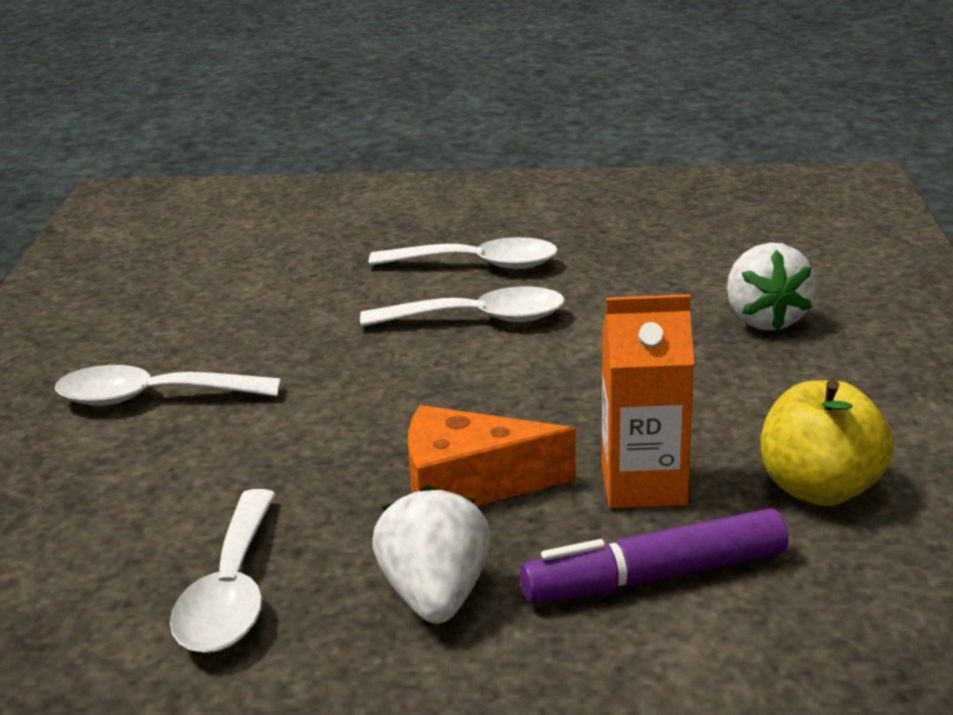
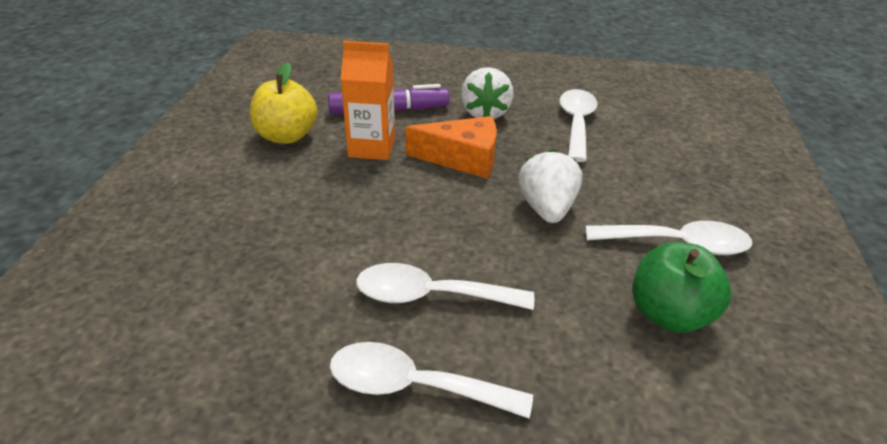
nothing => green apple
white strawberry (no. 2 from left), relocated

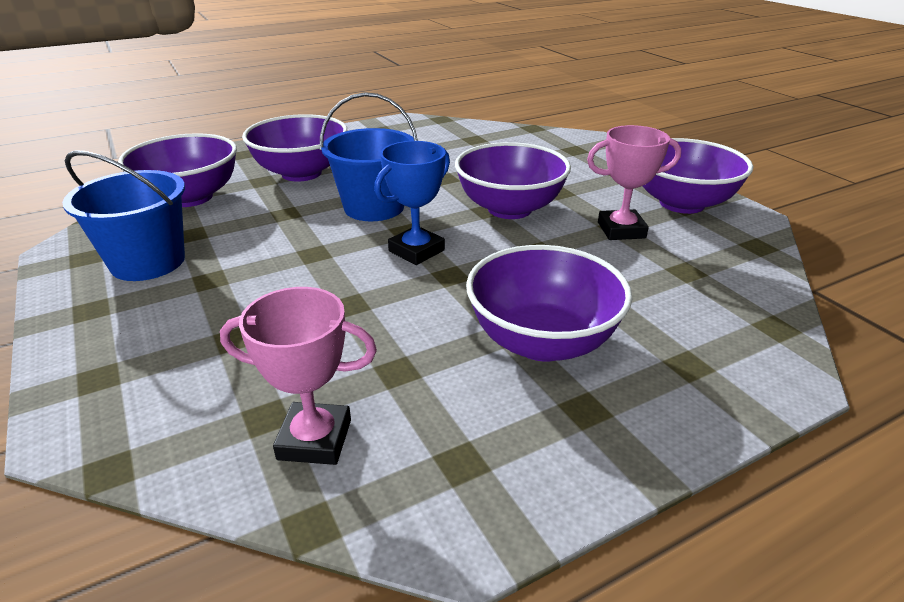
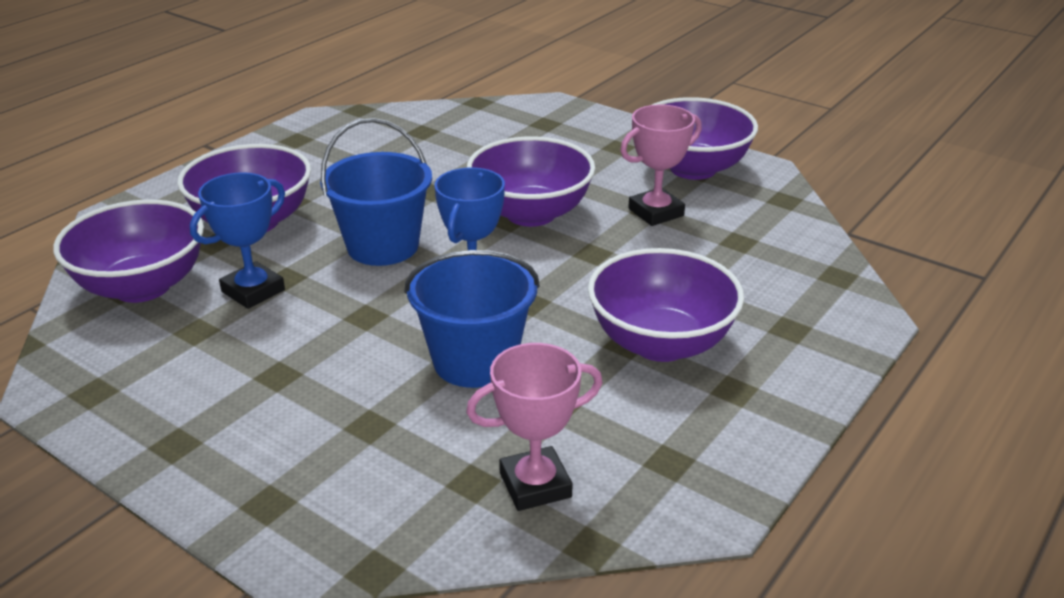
nothing => blue trophy (no. 1 from left)
blue bucket (no. 1 from left in the first image) => blue bucket (no. 2 from left), relocated

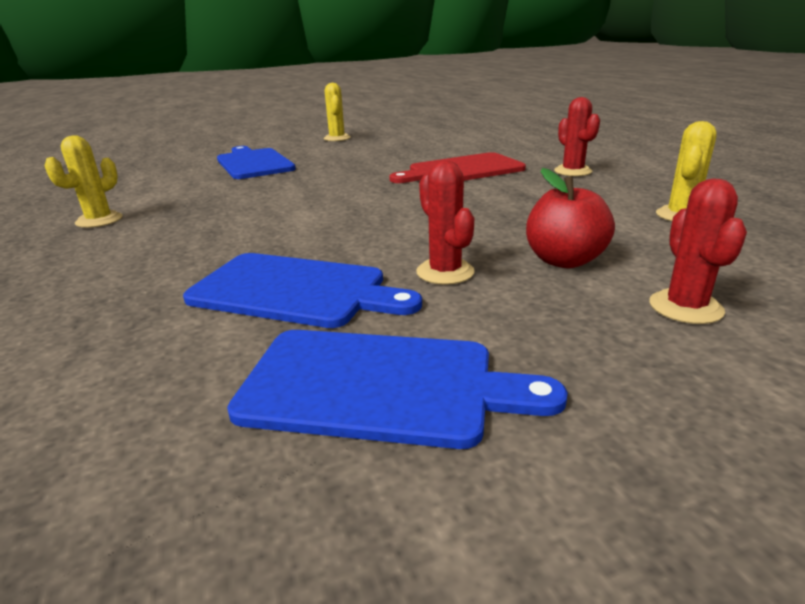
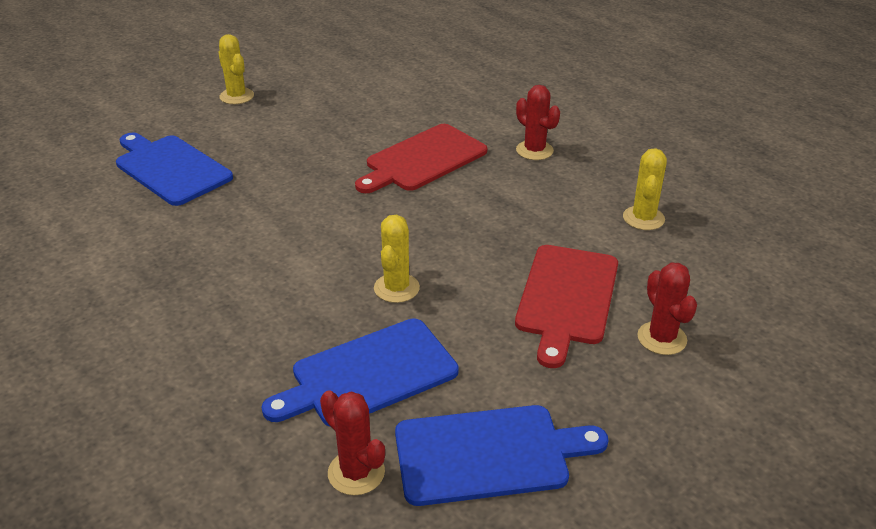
yellow cactus (no. 1 from left in the first image) => yellow cactus (no. 2 from left), relocated
red cactus (no. 1 from left), relocated
red apple => red cutting board (no. 2 from left)
blue cutting board (no. 2 from left), 150 degrees clockwise

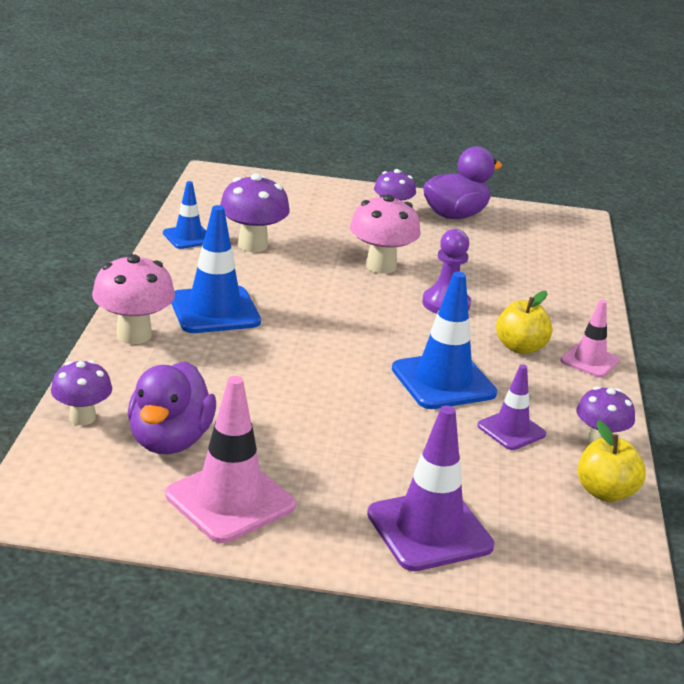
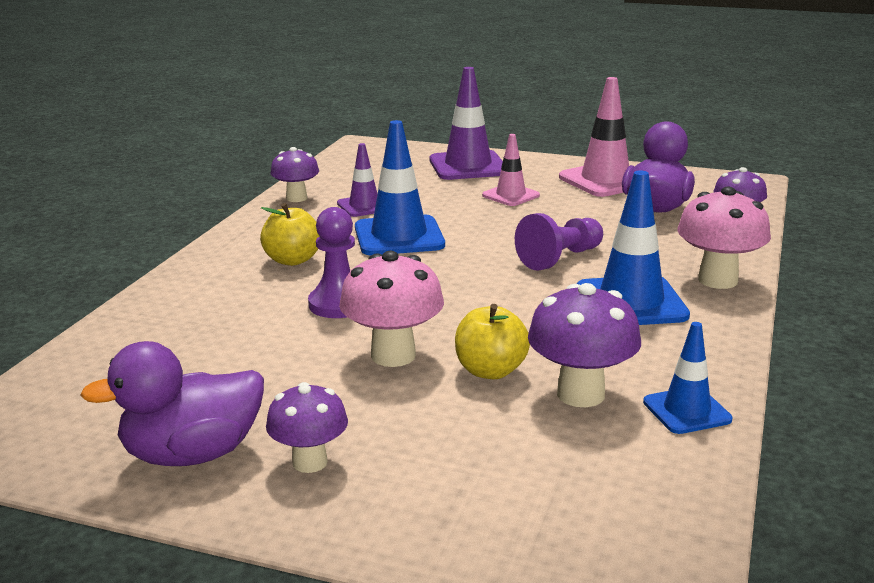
nothing => purple pawn (no. 2 from left)
pink traffic cone (no. 2 from left in the first image) => pink traffic cone (no. 1 from left), relocated
yellow apple (no. 2 from left), relocated

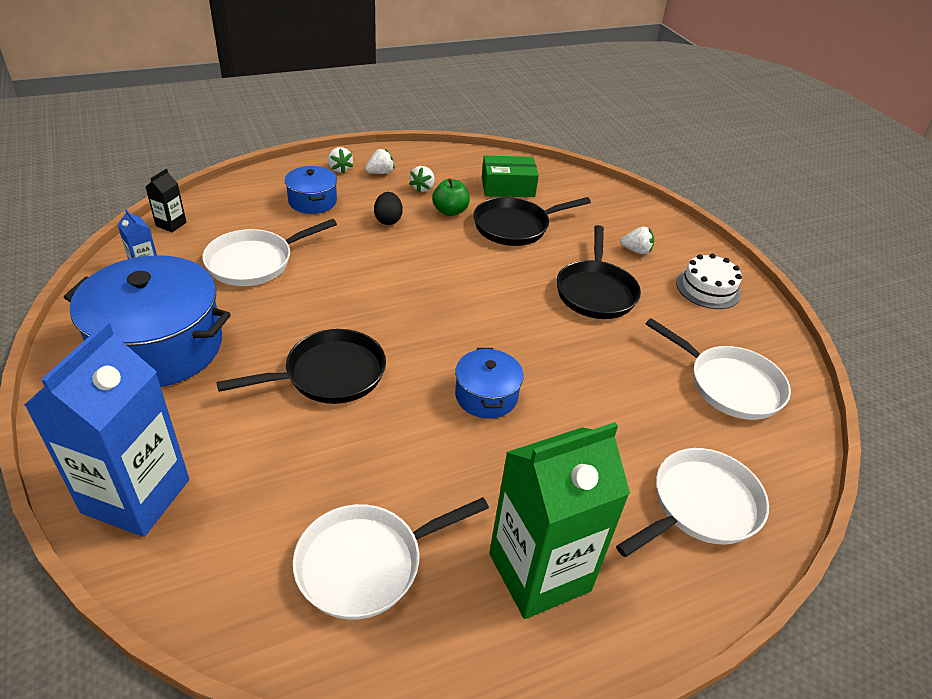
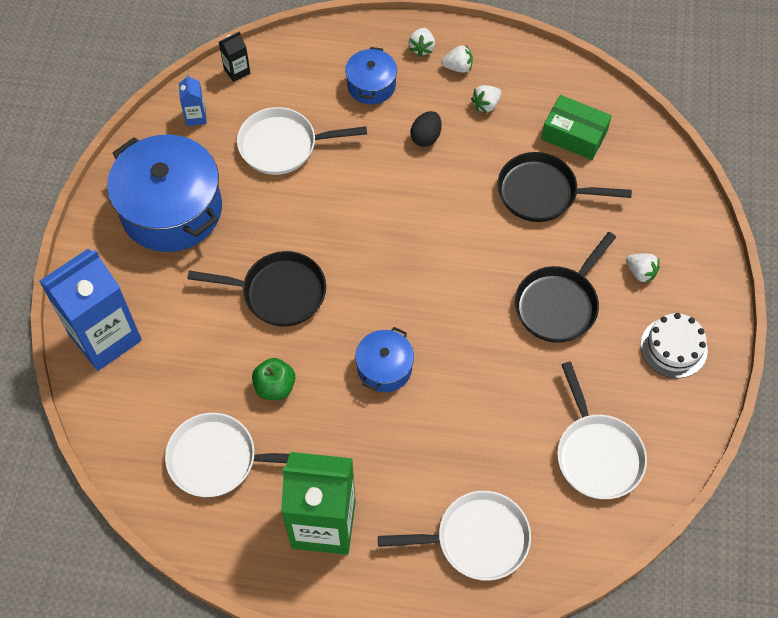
green apple, relocated

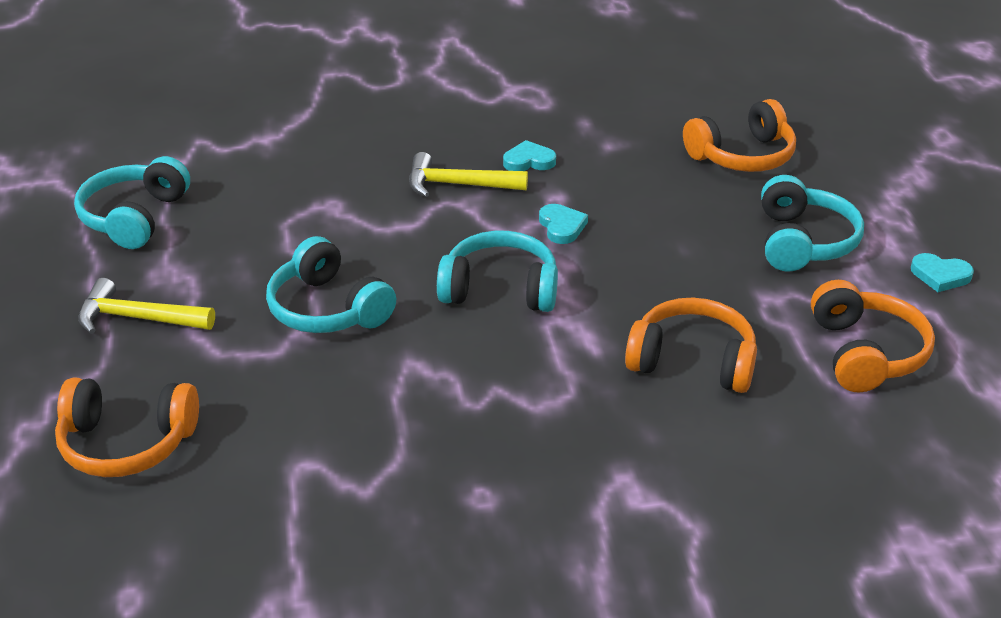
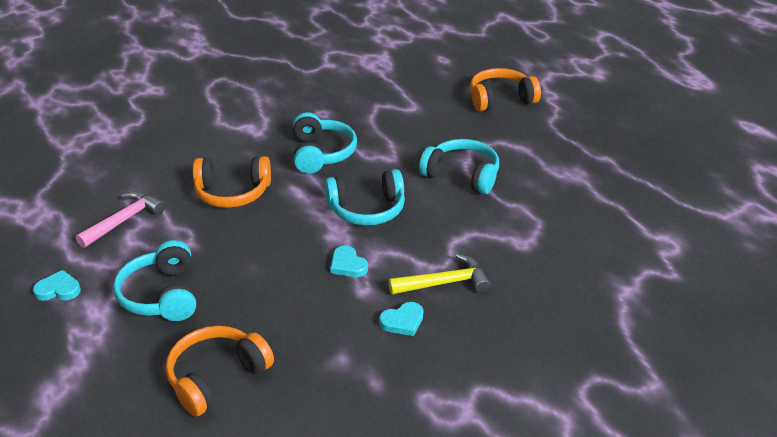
yellow hammer (no. 1 from left) => nothing
turquoise headphones (no. 1 from left in the first image) => turquoise headphones (no. 2 from left), relocated
orange headphones (no. 4 from left) => pink hammer

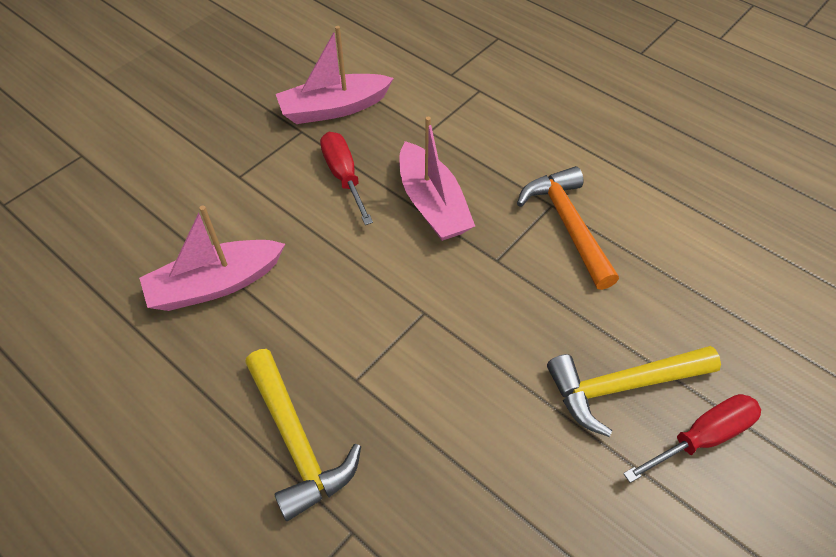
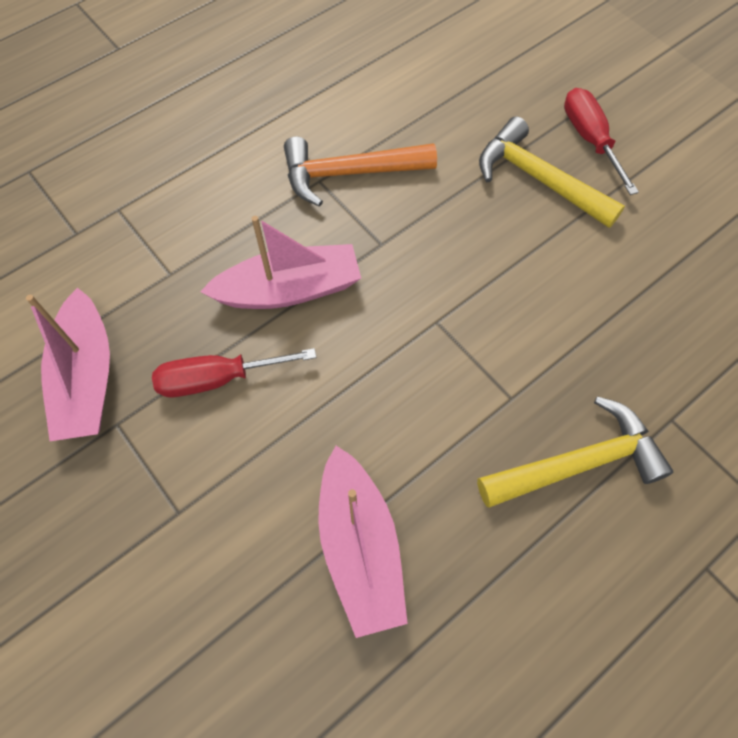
yellow hammer (no. 2 from left in the first image) => yellow hammer (no. 1 from left), 135 degrees clockwise

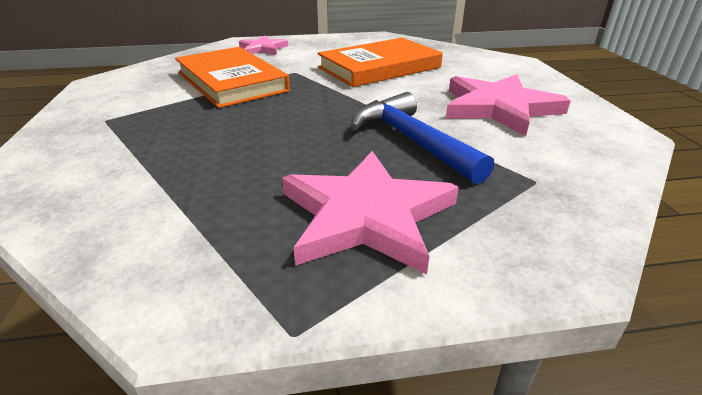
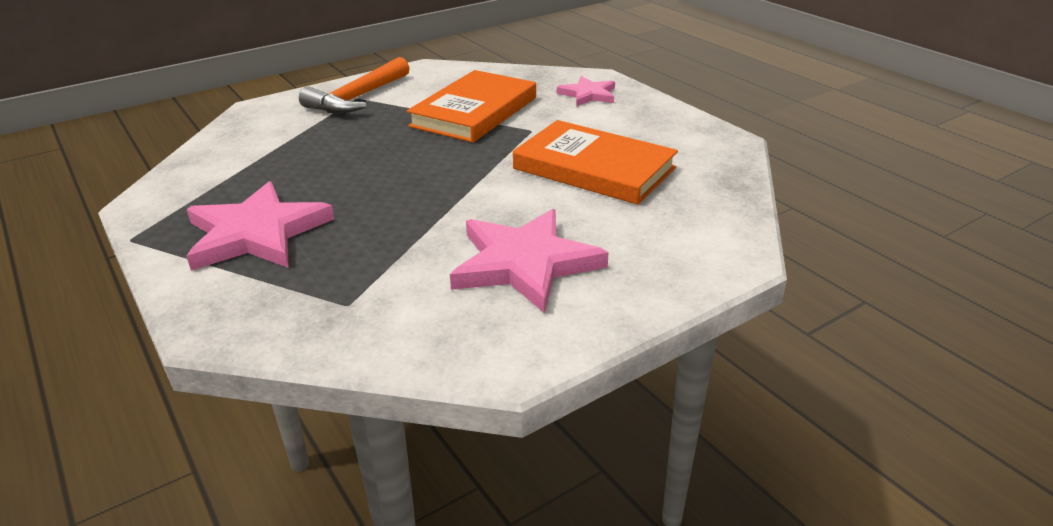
blue hammer => nothing
nothing => orange hammer

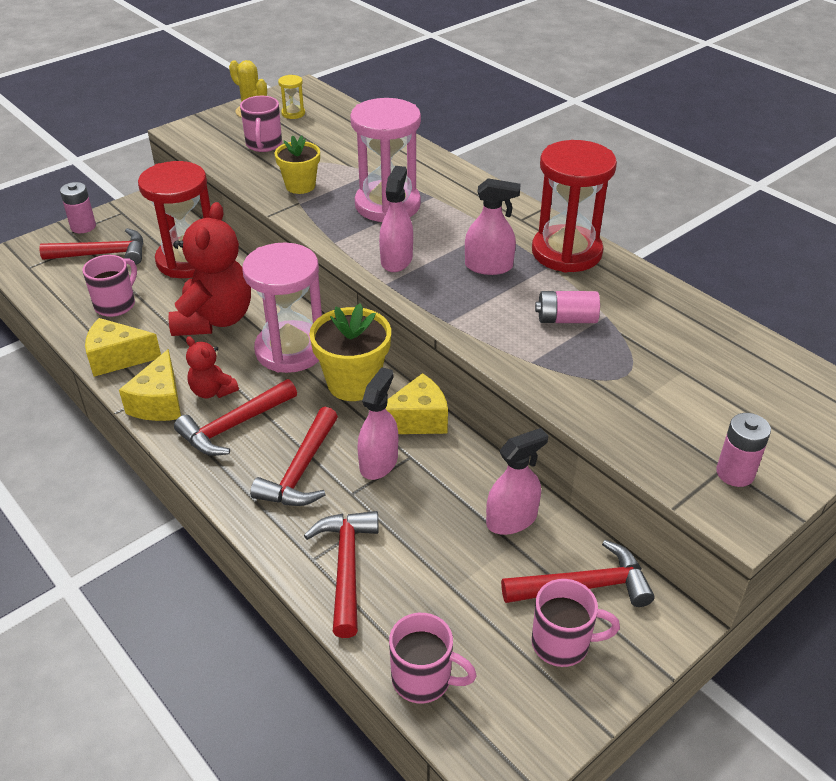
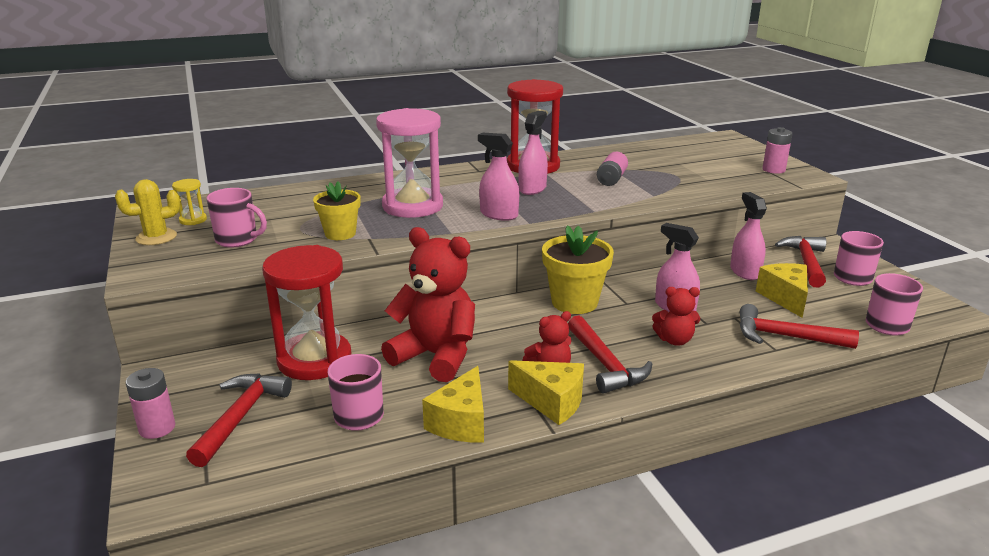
pink hourglass (no. 1 from left) => nothing
yellow cheese (no. 3 from left), relocated
red hammer (no. 3 from left) => red teddy bear (no. 3 from left)

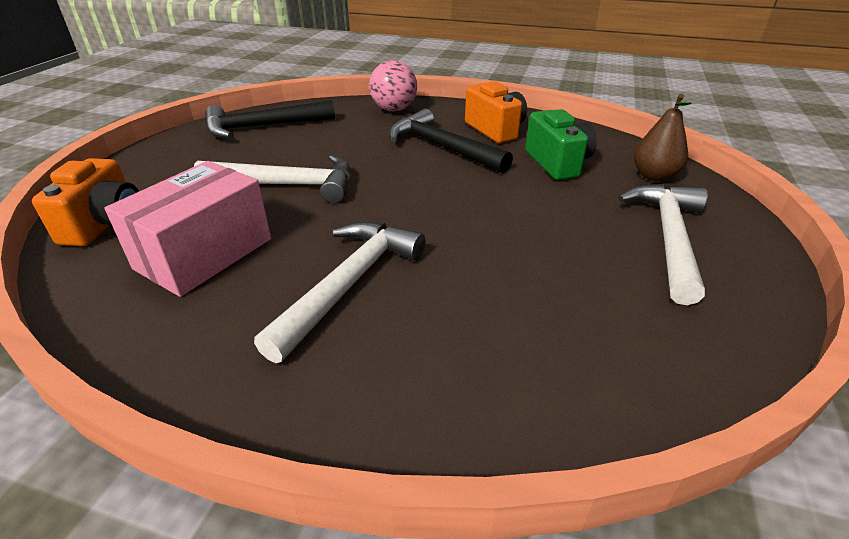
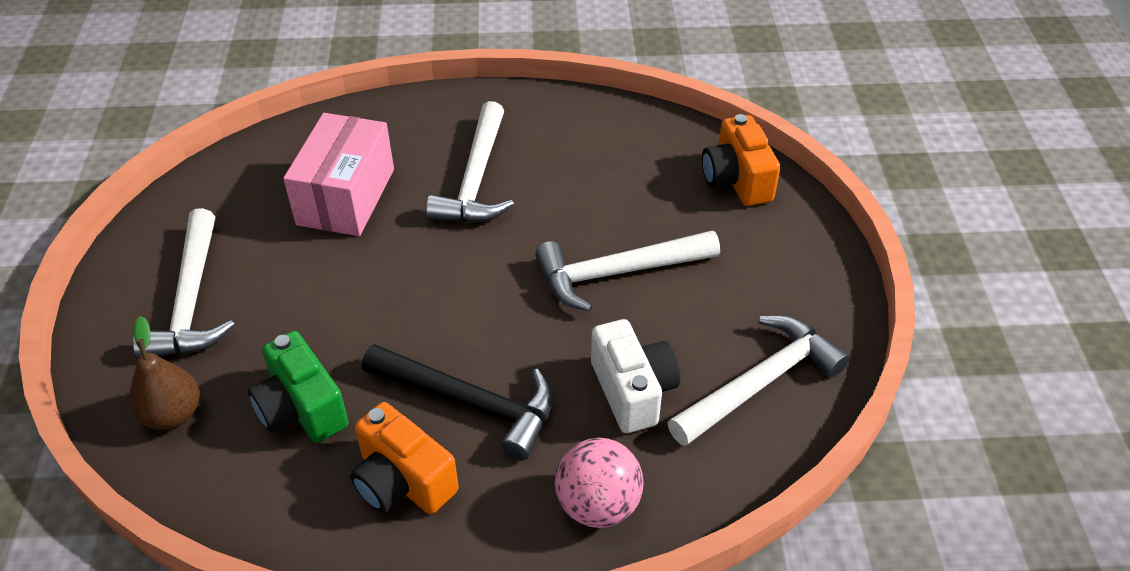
nothing => white camera
pink box, relocated
black hammer (no. 1 from left) => white hammer (no. 4 from left)

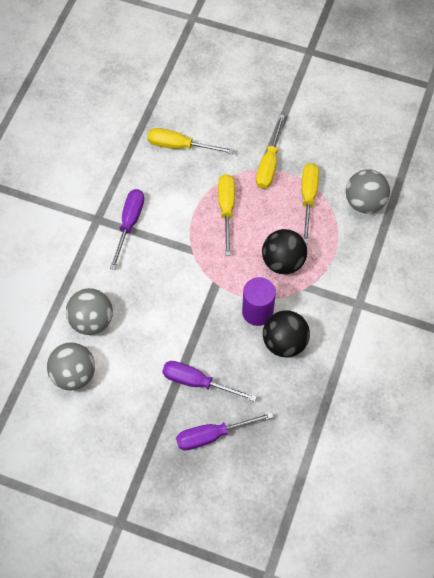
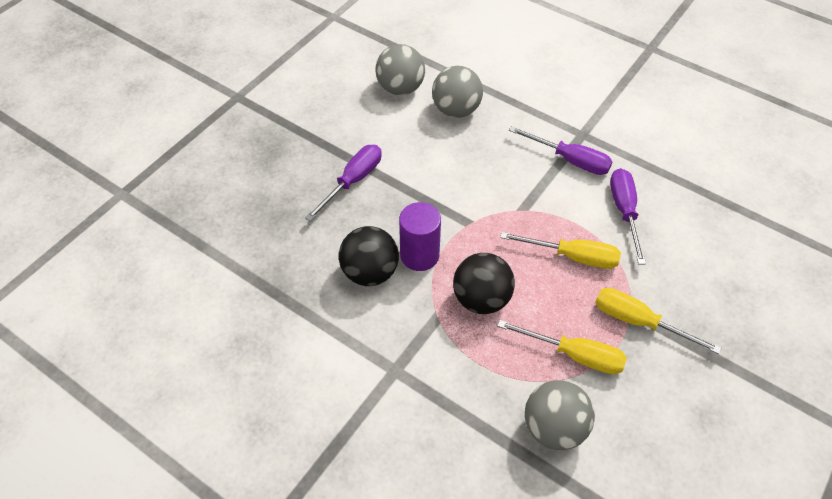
yellow screwdriver (no. 1 from left) => nothing
purple screwdriver (no. 3 from left), relocated

